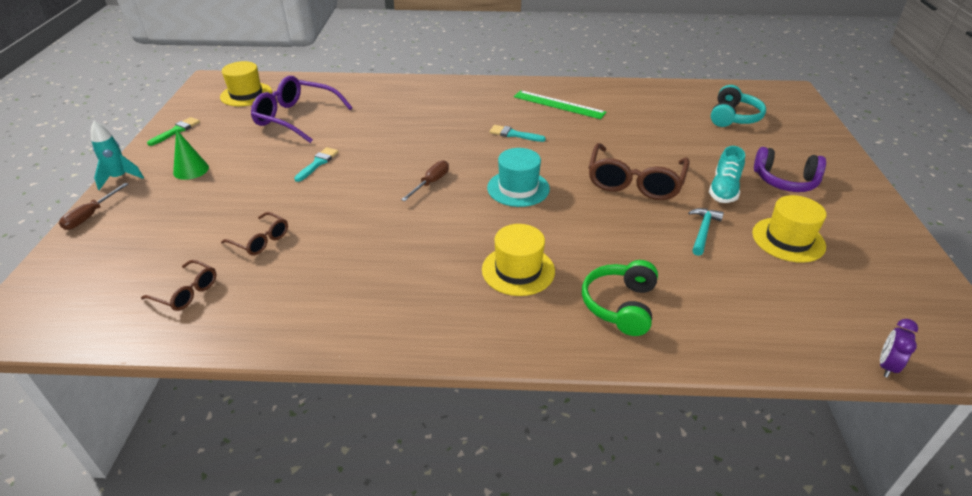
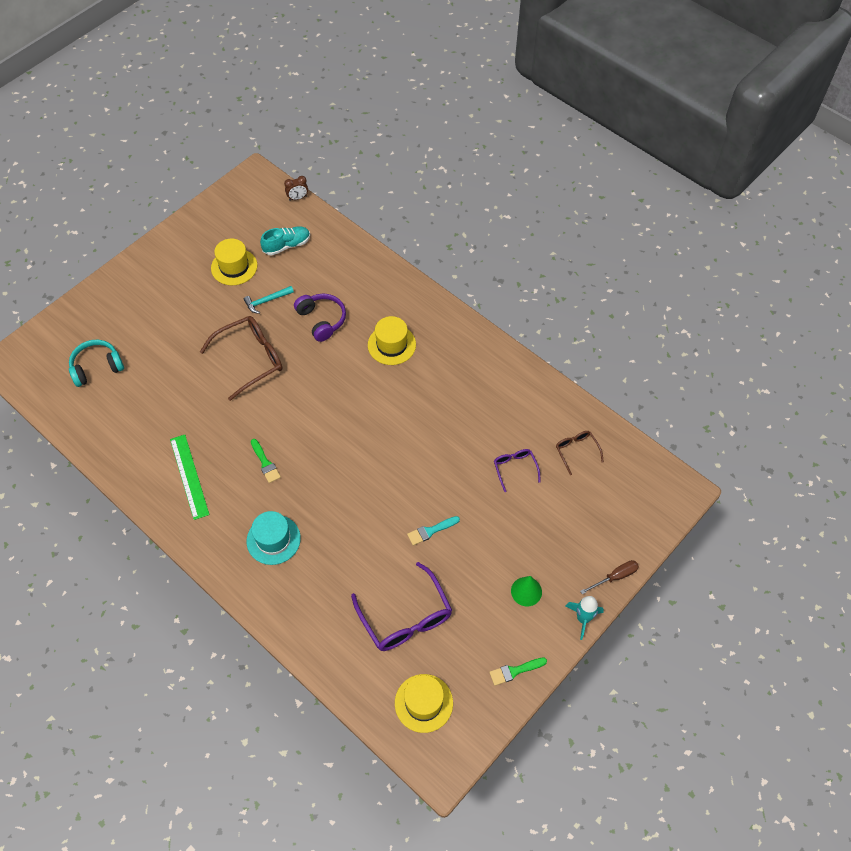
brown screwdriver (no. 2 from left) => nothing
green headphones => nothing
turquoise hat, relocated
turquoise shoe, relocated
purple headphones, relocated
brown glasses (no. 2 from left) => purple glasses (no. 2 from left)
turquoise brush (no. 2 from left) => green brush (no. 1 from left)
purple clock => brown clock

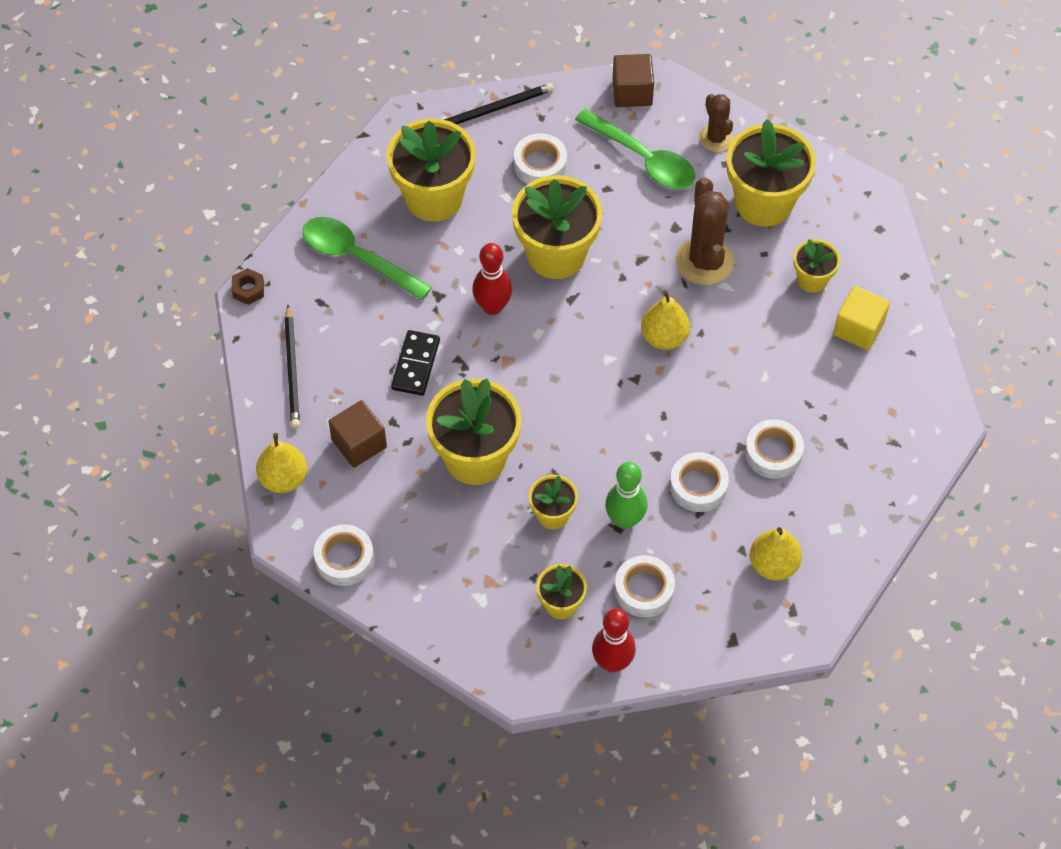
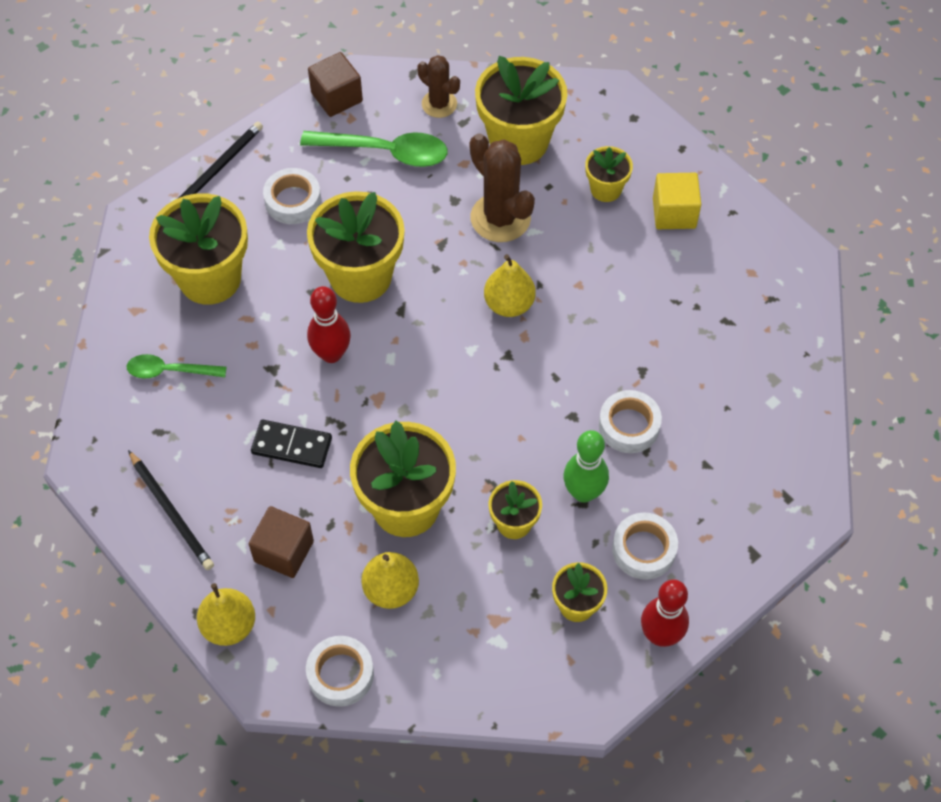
brown nut => nothing
white tape (no. 5 from left) => nothing
yellow pear (no. 3 from left in the first image) => yellow pear (no. 2 from left), relocated
black domino, 60 degrees counterclockwise
green spoon (no. 1 from left), x0.61

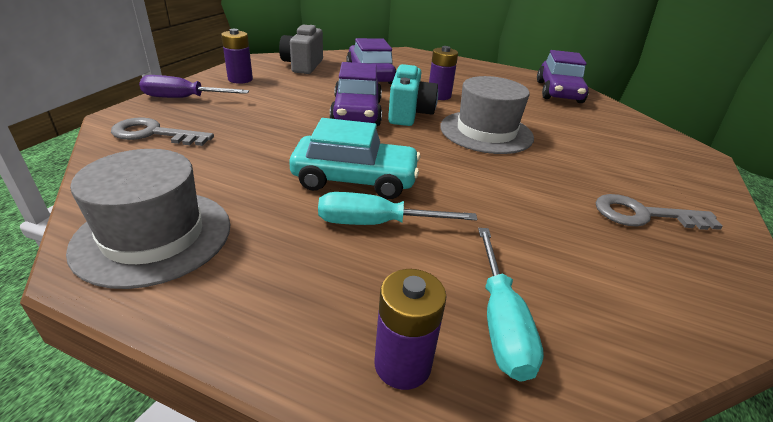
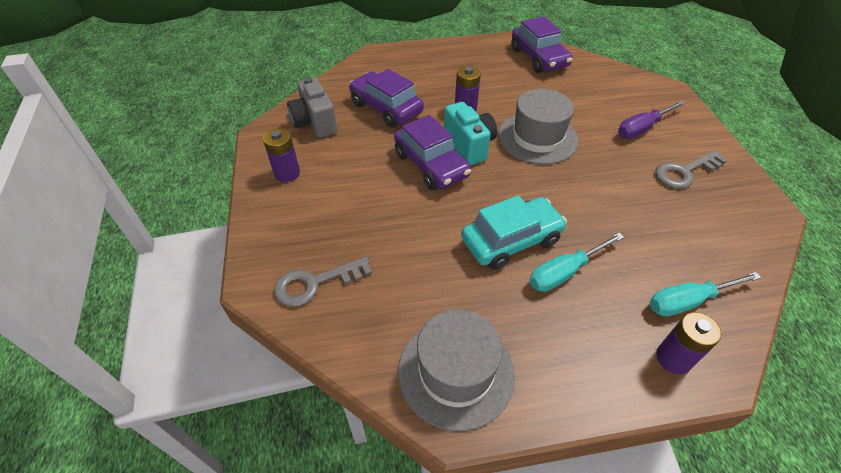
purple screwdriver, relocated
turquoise screwdriver (no. 2 from left), 105 degrees clockwise

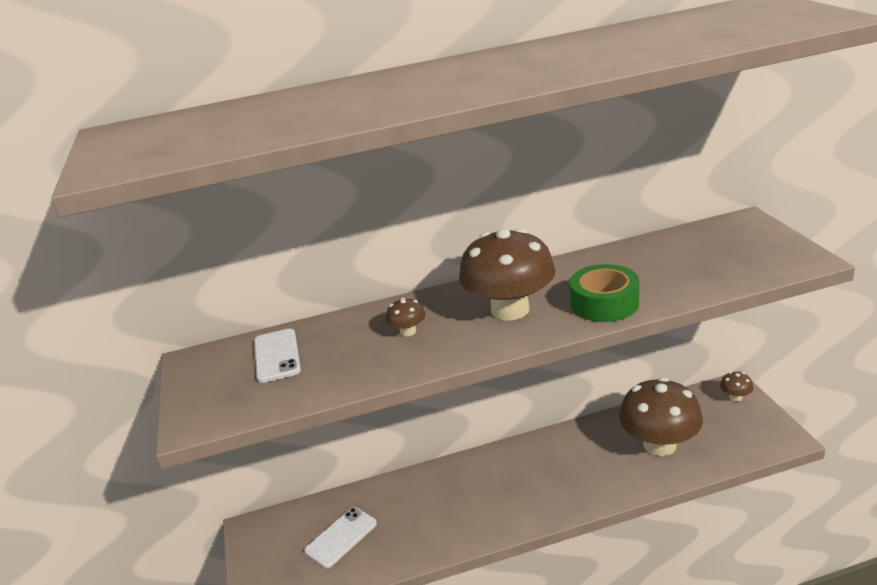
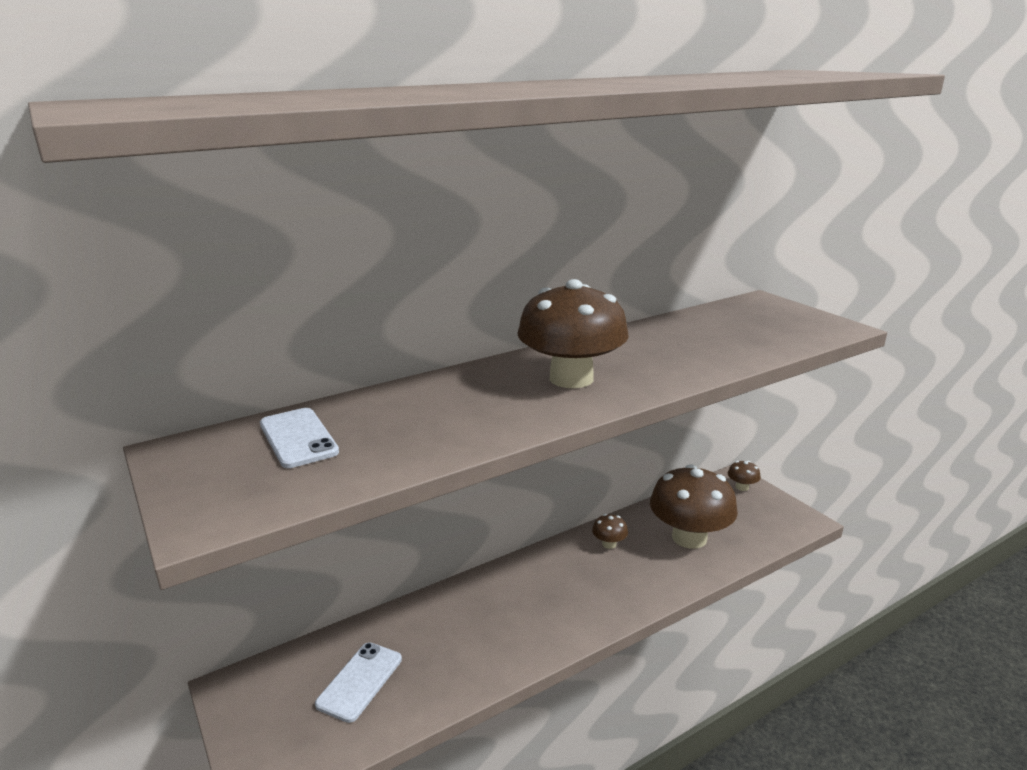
green tape => nothing
brown mushroom (no. 1 from left in the first image) => brown mushroom (no. 2 from left), relocated

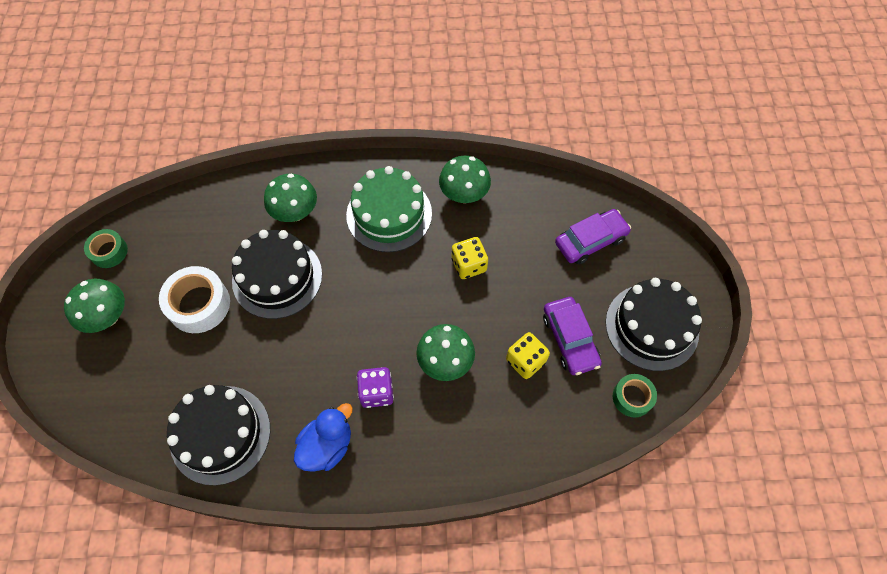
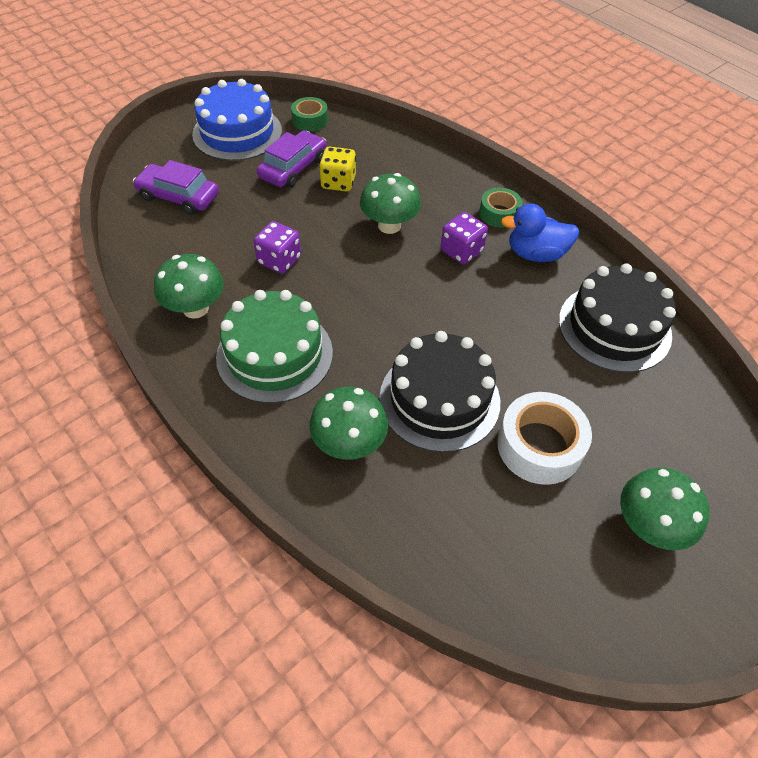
green tape (no. 1 from left in the first image) => green tape (no. 2 from left), relocated
yellow dice (no. 1 from left) => purple dice (no. 1 from left)
black cake (no. 3 from left) => blue cake

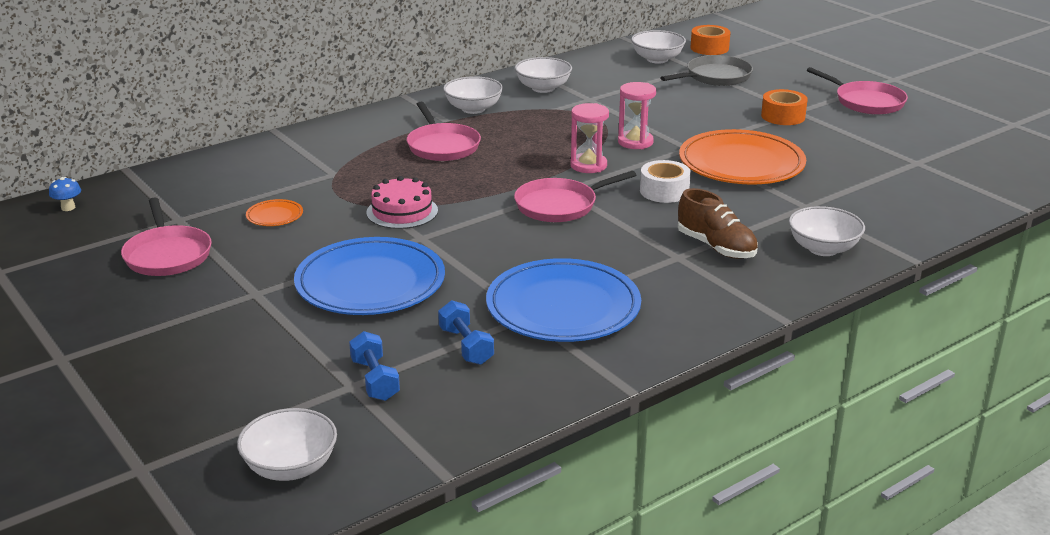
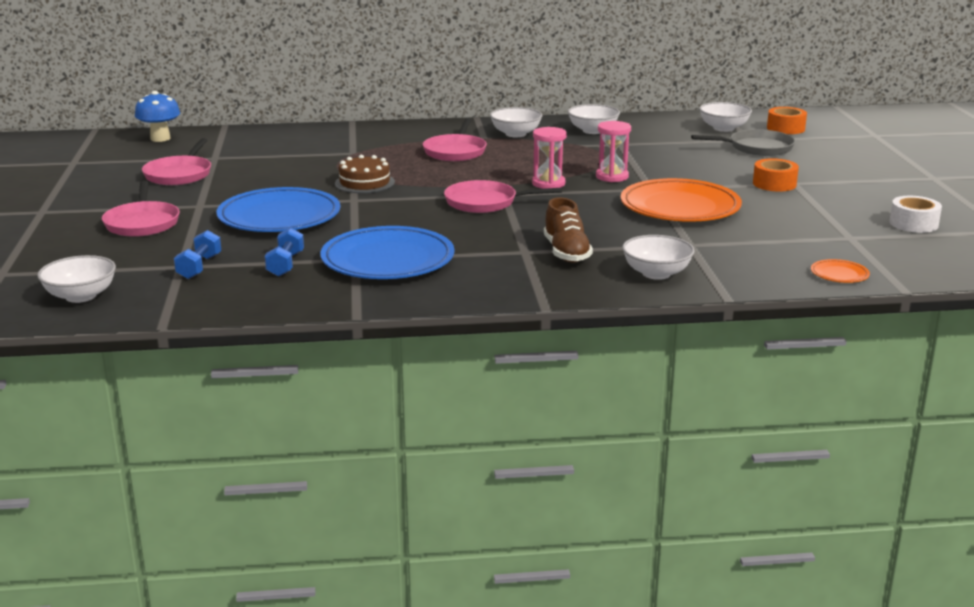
orange plate (no. 1 from left in the first image) => orange plate (no. 2 from left), relocated
white tape, relocated
pink pan (no. 4 from left in the first image) => pink pan (no. 1 from left), relocated
pink cake => brown cake
blue mushroom, x1.90

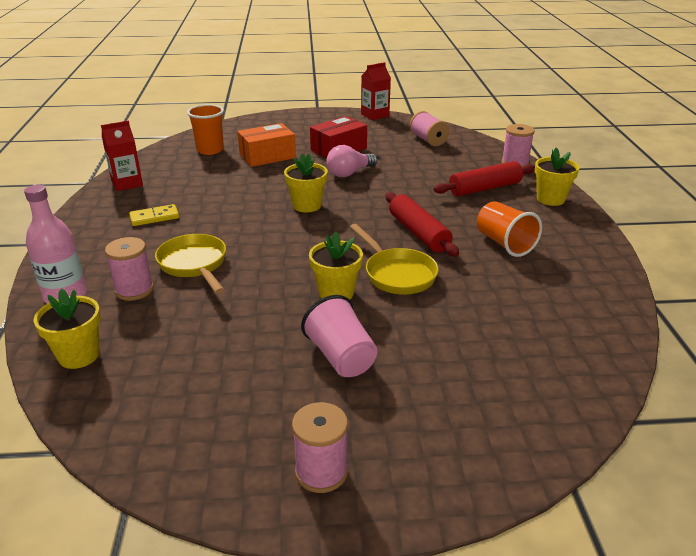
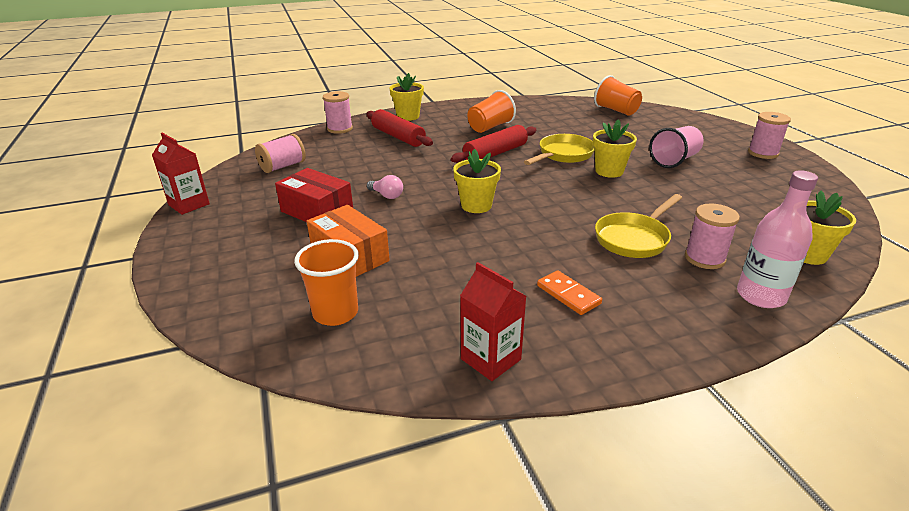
nothing => orange cup (no. 3 from left)
yellow domino => orange domino
pink light bulb, x0.65

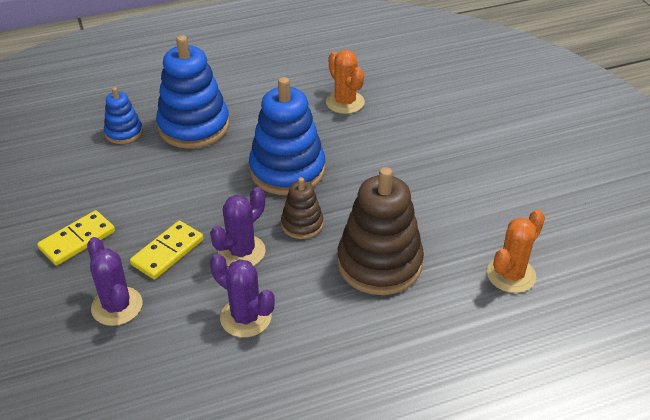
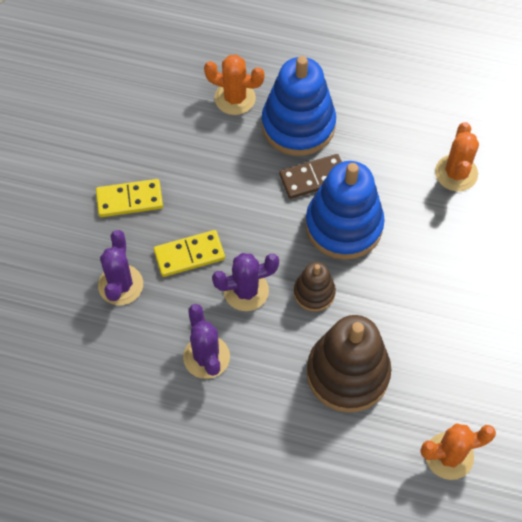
nothing => brown domino
blue stacking toy (no. 1 from left) => orange cactus (no. 1 from left)

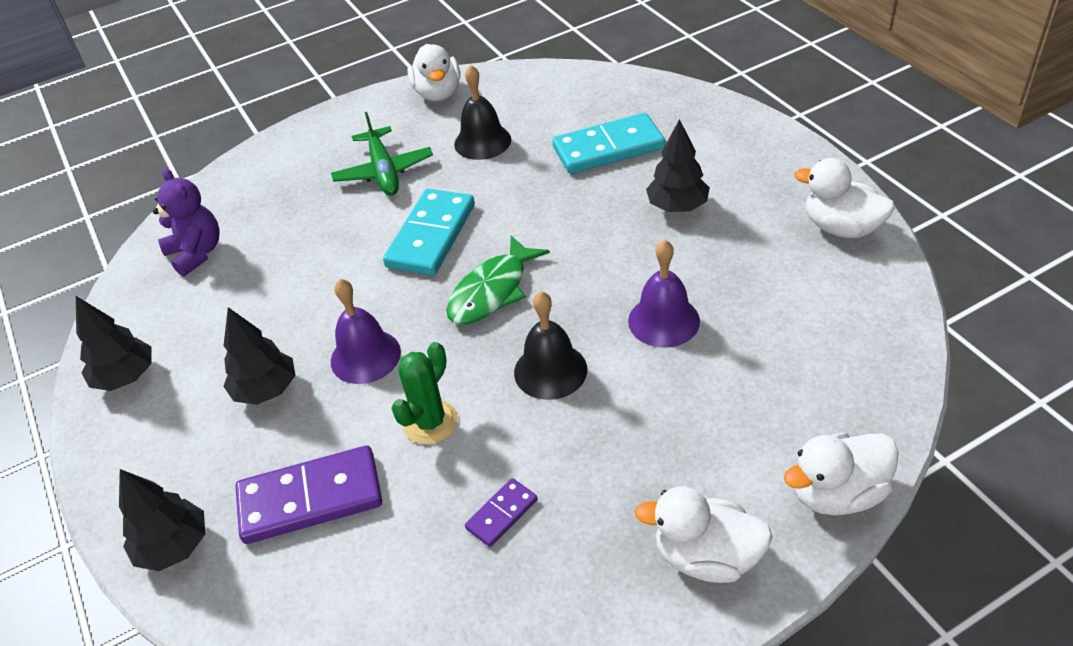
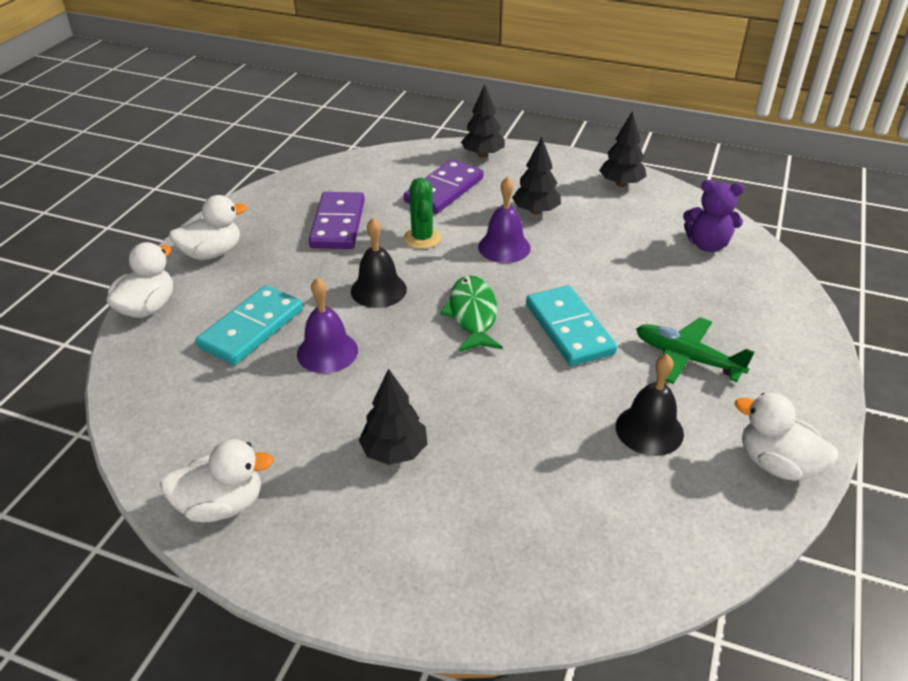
turquoise domino (no. 2 from left in the first image) => turquoise domino (no. 1 from left), relocated
purple domino (no. 2 from left in the first image) => purple domino (no. 1 from left), x2.02

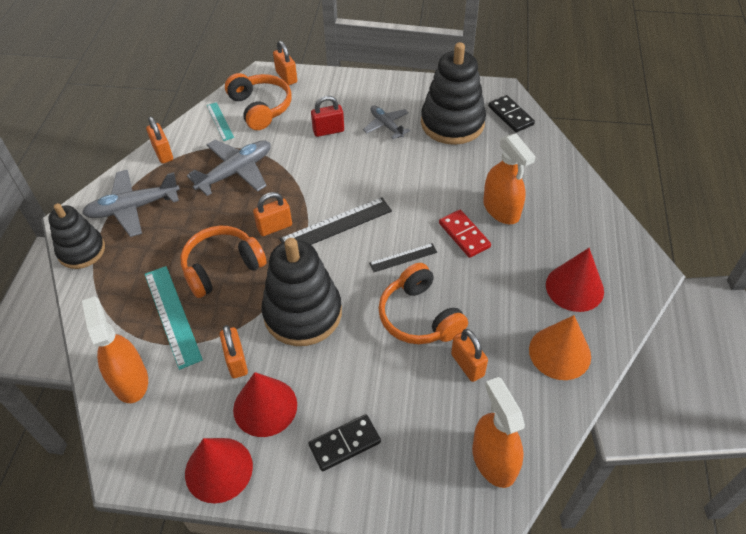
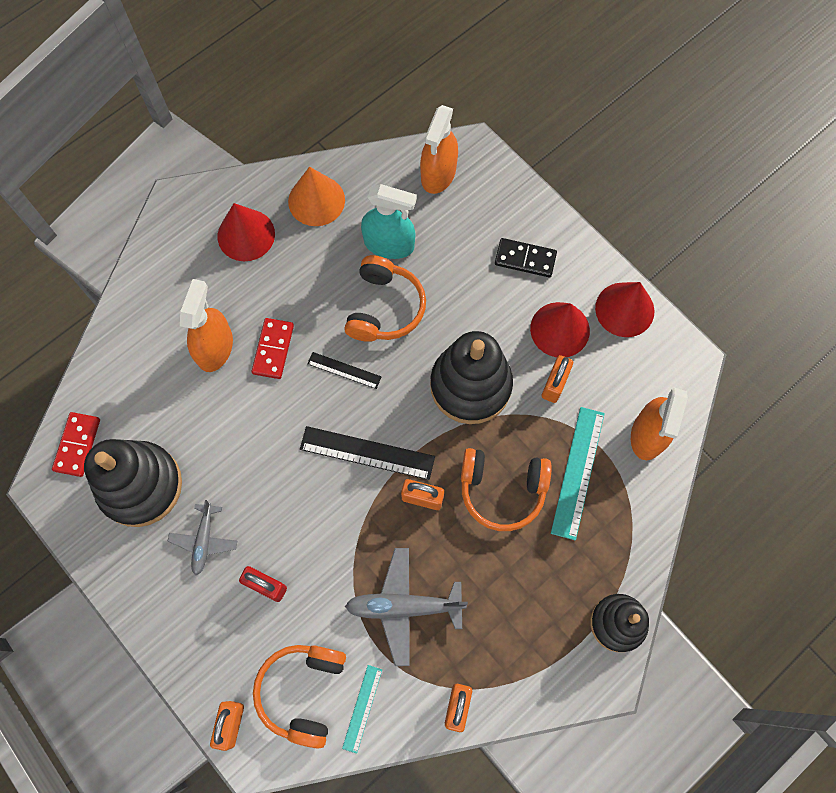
grey plane (no. 1 from left) => nothing
orange padlock (no. 5 from left) => turquoise spray bottle
black domino (no. 2 from left) => red domino (no. 1 from left)

